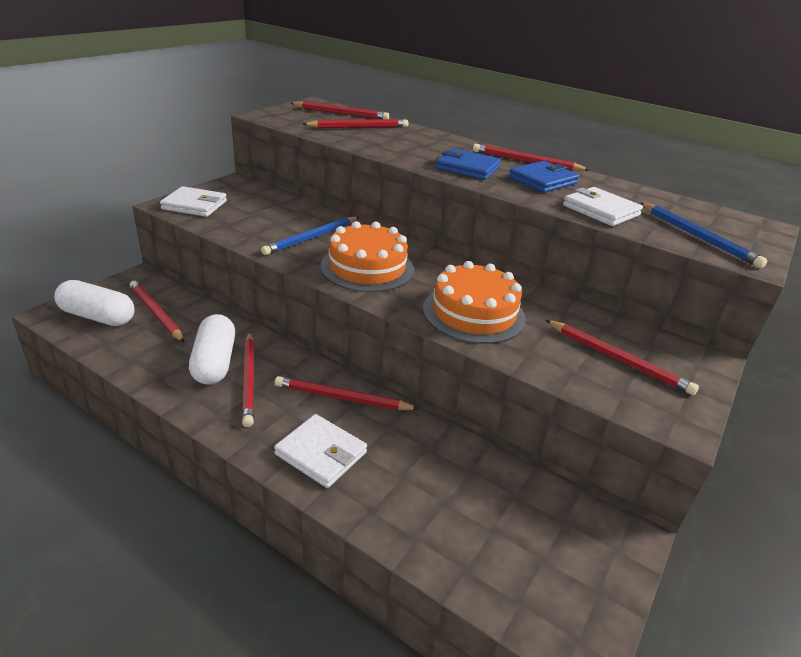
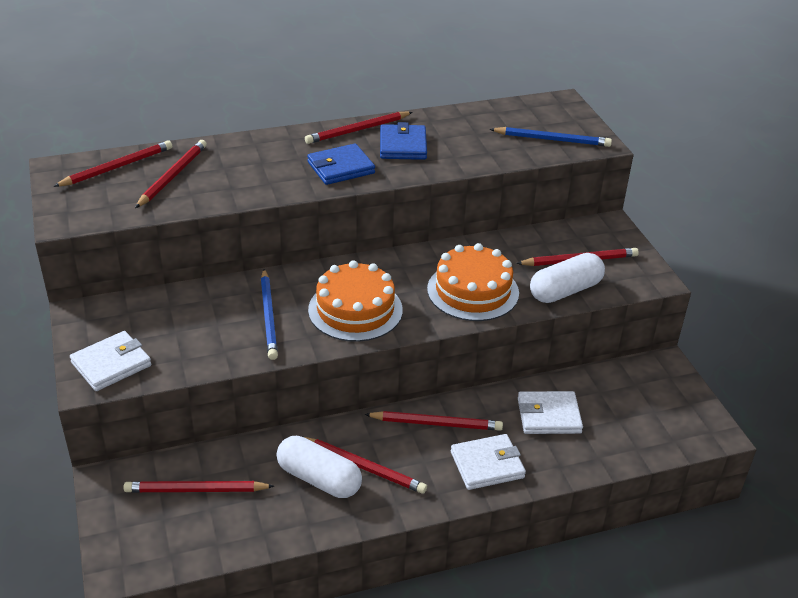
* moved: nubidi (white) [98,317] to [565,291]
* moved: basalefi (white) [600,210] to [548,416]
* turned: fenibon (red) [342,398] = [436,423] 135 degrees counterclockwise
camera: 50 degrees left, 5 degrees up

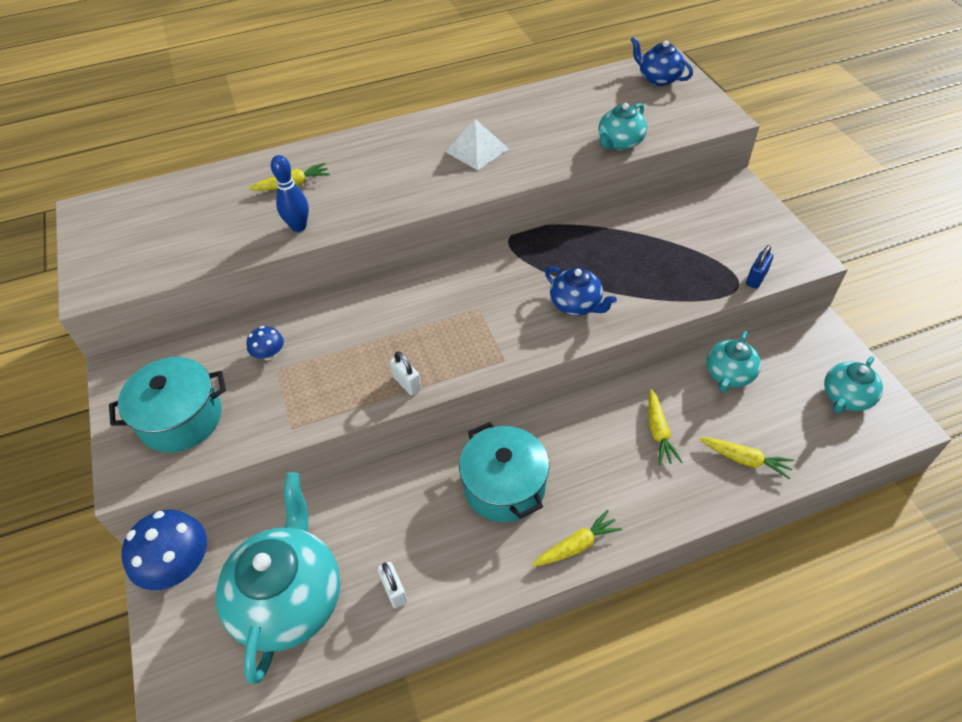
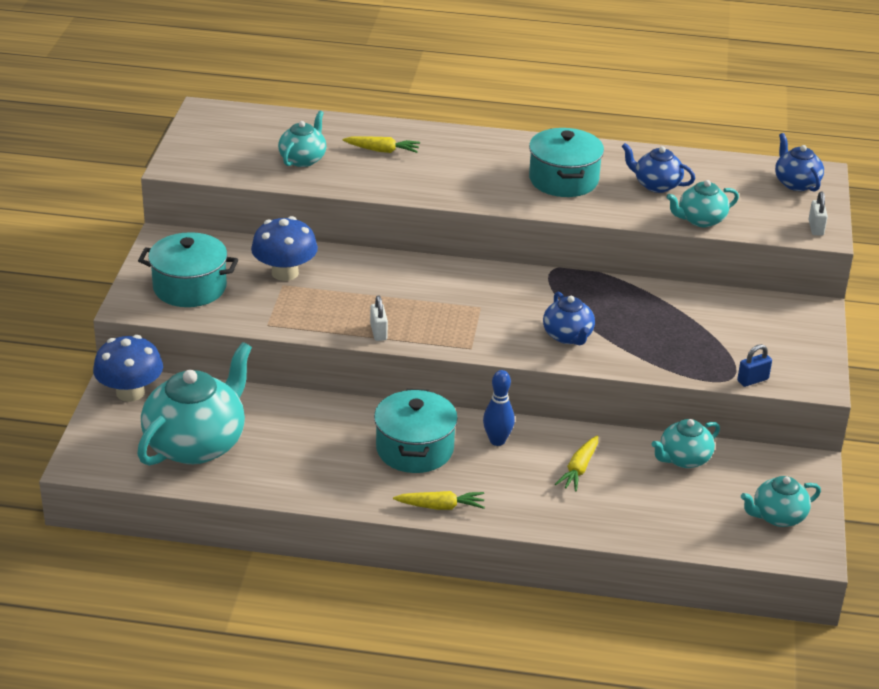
* removed: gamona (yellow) [745,460]
* added: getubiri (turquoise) [303,159]
* added: getubiri (blue) [656,185]
* moved: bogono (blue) [298,226] to [497,441]
* moved: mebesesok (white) [394,590] to [816,228]
* replaced: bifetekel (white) [477,150] to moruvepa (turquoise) [563,180]
* resized: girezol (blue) [269,354] = [285,273] x1.95
camera: 25 degrees right, 15 degrees down

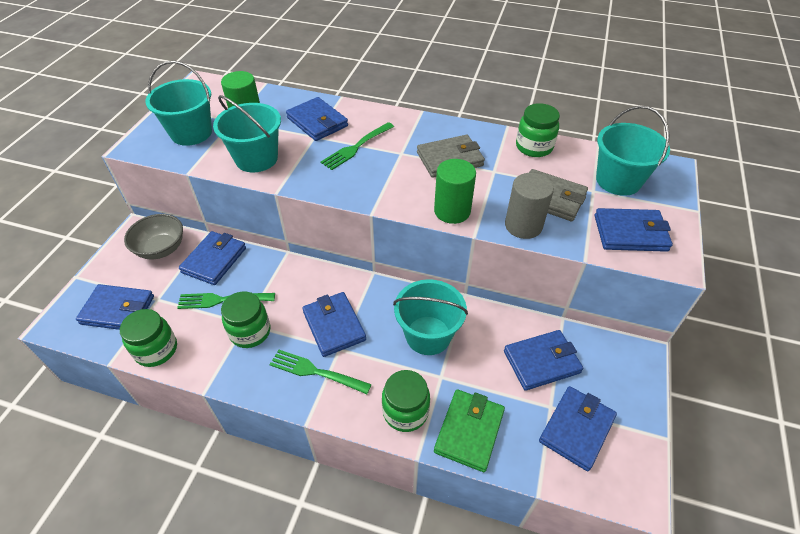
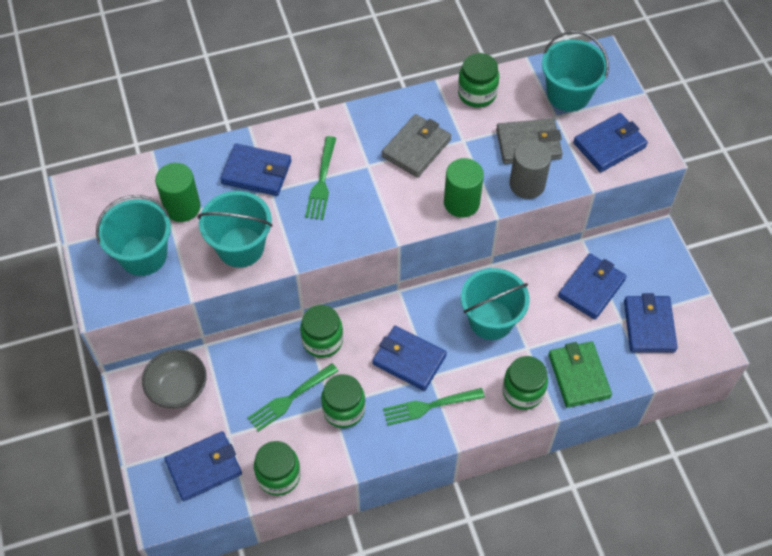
* removed: basalefi (blue) [214,260]
* added: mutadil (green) [322,341]
camera: 35 degrees left, 10 degrees up

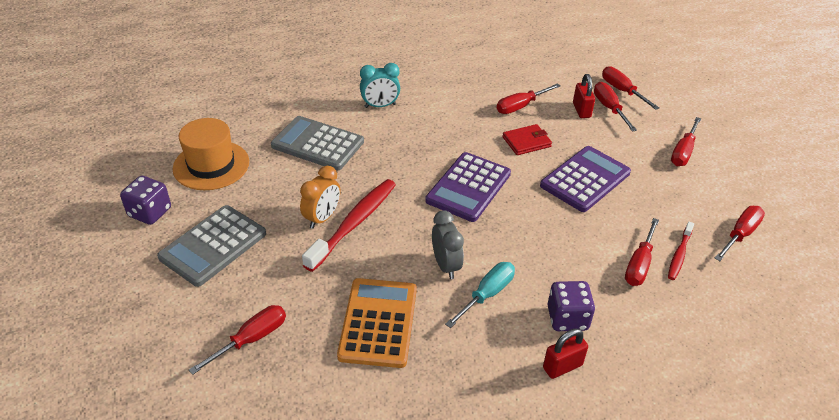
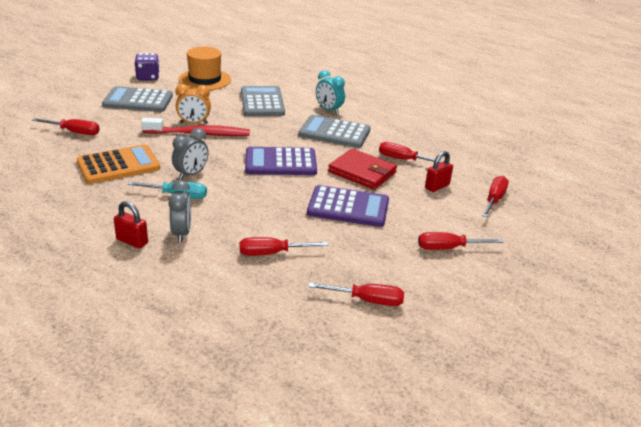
* removed: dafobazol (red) [609,108]
* removed: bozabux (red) [679,255]
* added: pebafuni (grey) [334,132]
* replaced: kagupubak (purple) [567,318] to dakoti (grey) [182,233]
* resized: basalefi (red) [526,142] = [362,172] x1.55
camera: 55 degrees right, 10 degrees down

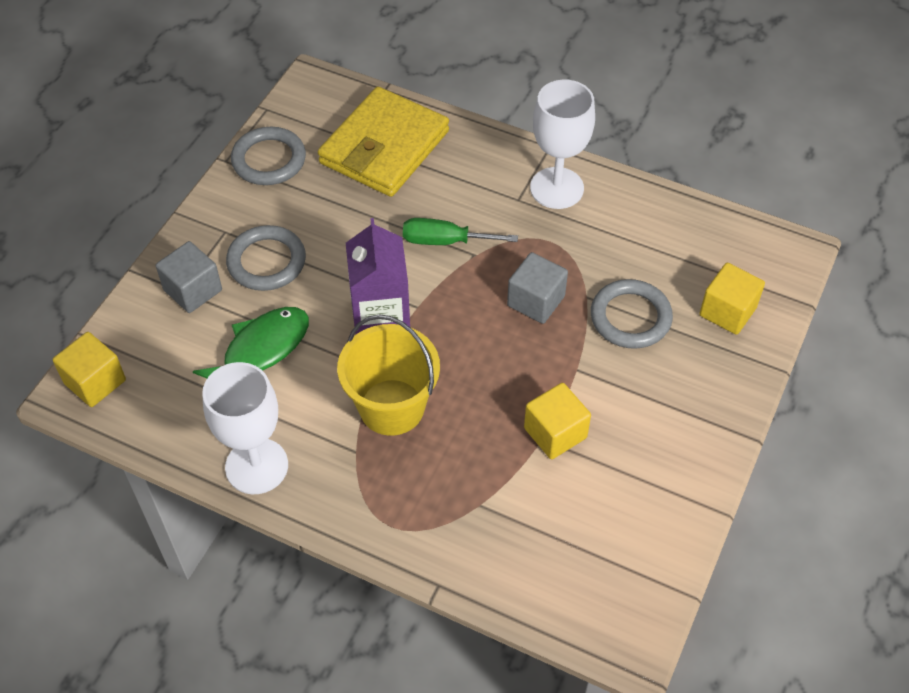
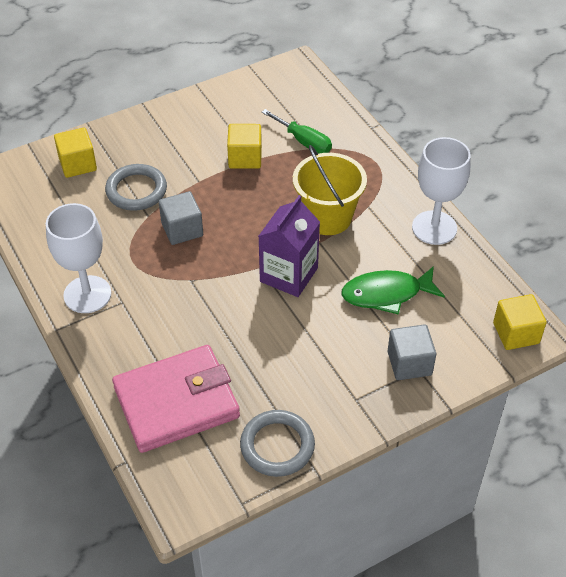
* removed: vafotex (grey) [266,262]
* moved: dafobazol (green) [445,241] to [304,141]
* recoloured: basalefi (yellow) [384,147] to basalefi (pink) [176,402]
camera: 145 degrees left, 5 degrees down

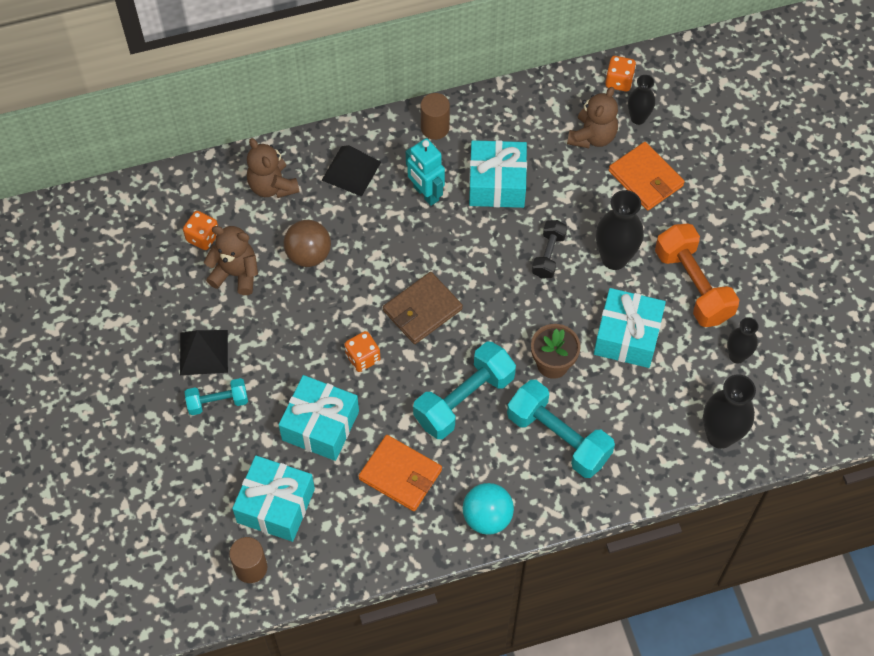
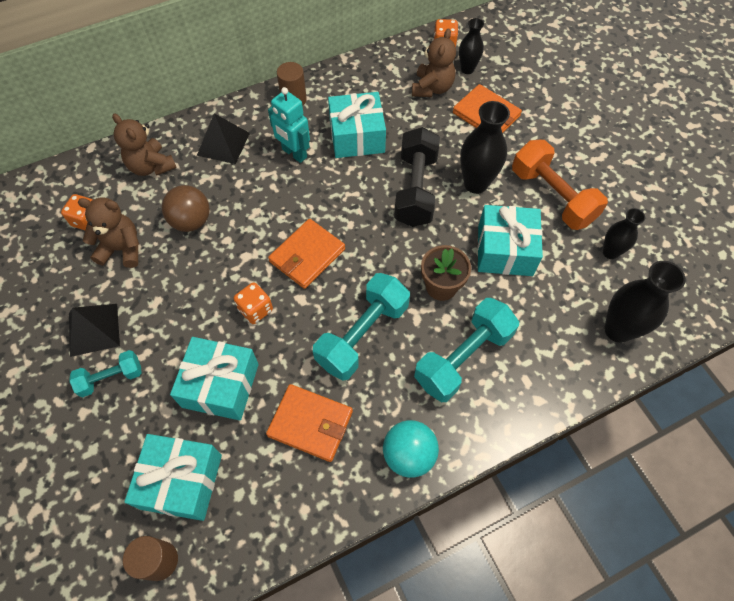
* recoloured: basalefi (brown) [422,310] to basalefi (orange) [307,255]
* turned: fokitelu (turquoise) [558,437] = [463,358] 75 degrees counterclockwise
* resized: fokitelu (black) [548,255] = [415,189] x1.78
camera: 10 degrees left, 0 degrees up

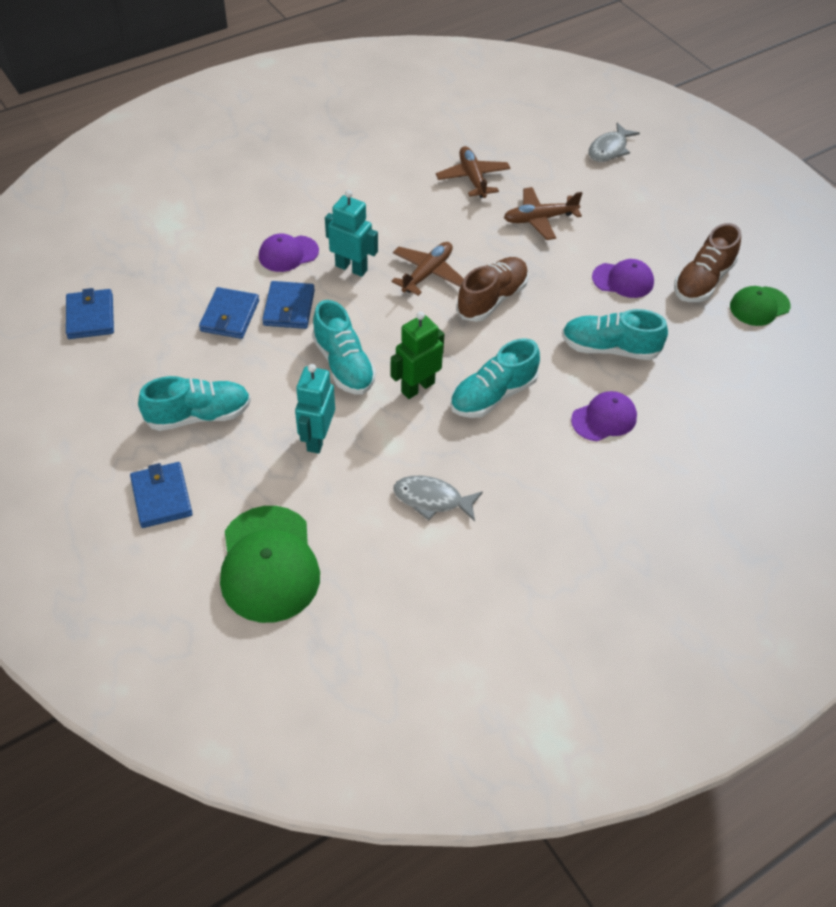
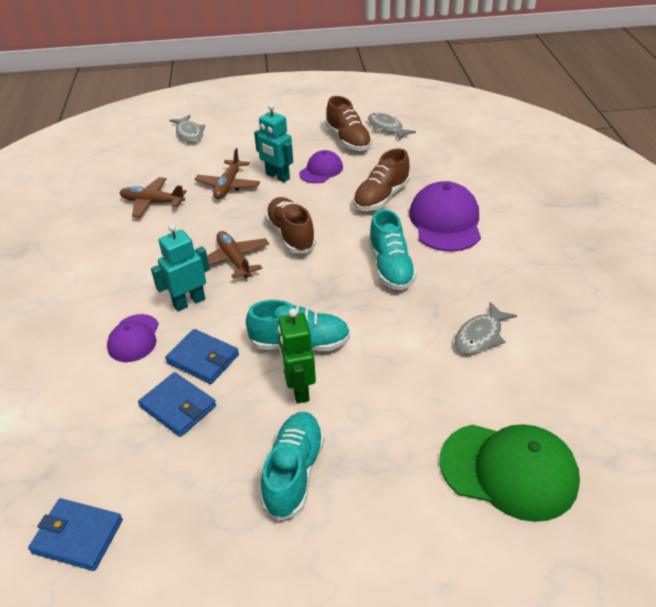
* removed: basalefi (blue) [162,497]
* moved: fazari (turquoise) [317,439] to [277,176]
* moved: fazari (green) [417,387] to [299,389]
* replaced: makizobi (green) [759,306] to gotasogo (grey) [386,128]
* recoloured: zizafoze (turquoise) [609,348] to zizafoze (brown) [381,197]
* resized: makizobi (purple) [604,418] = [445,222] x1.74
camera: 60 degrees left, 10 degrees down

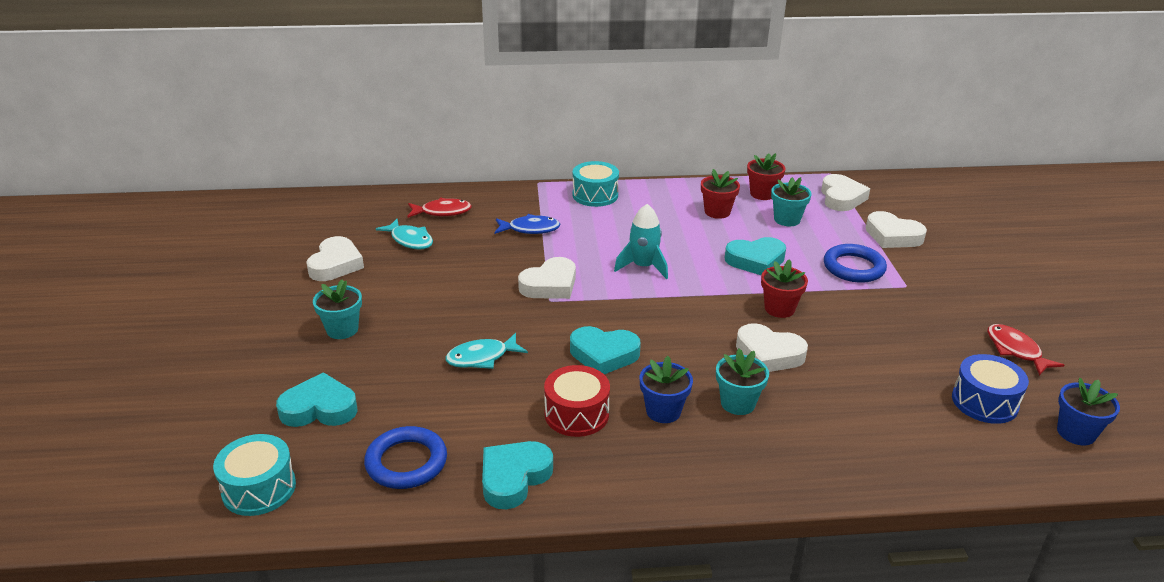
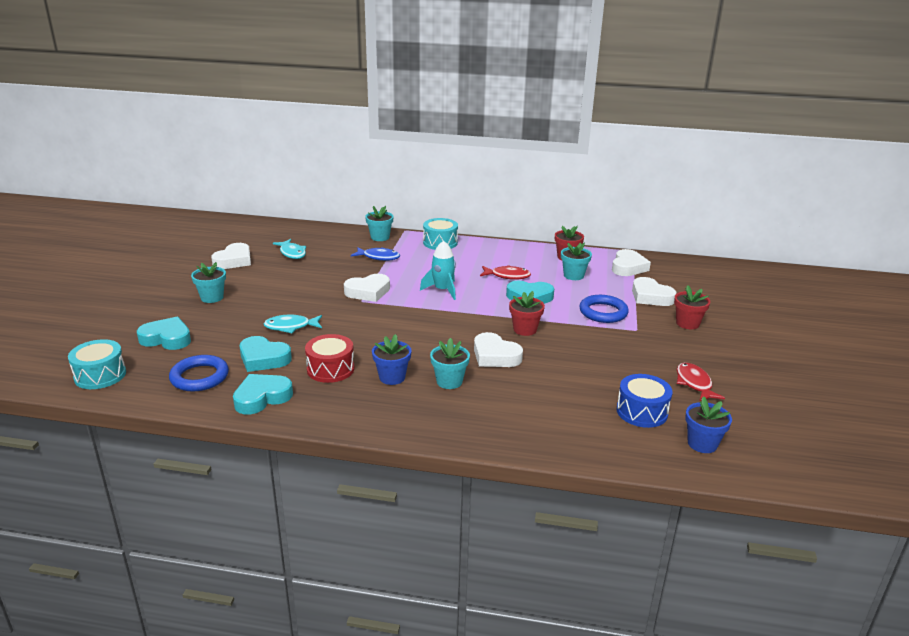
* added: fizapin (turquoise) [380,237]
* moved: gotasogo (red) [442,212] to [507,276]
* moved: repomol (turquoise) [603,355] to [263,358]
* moved: fizapin (red) [717,212] to [687,323]
camera: 15 degrees right, 5 degrees down

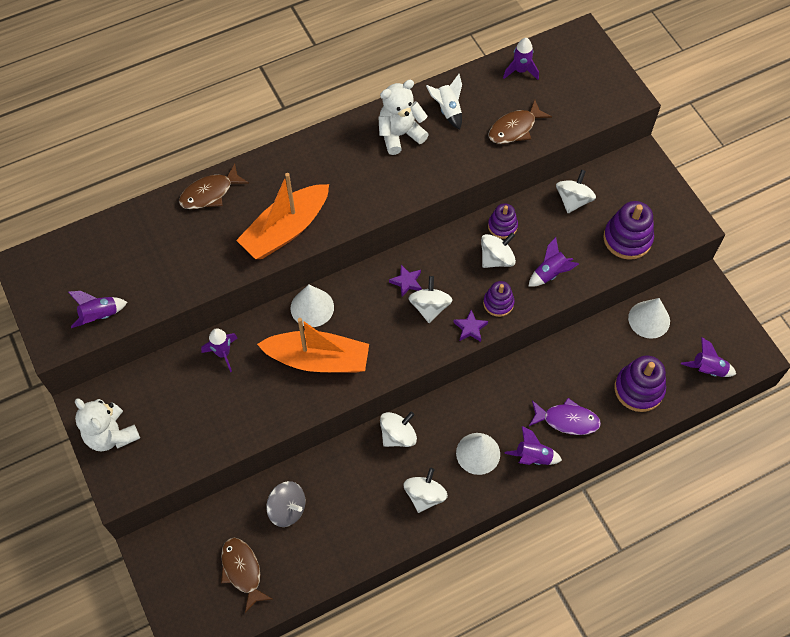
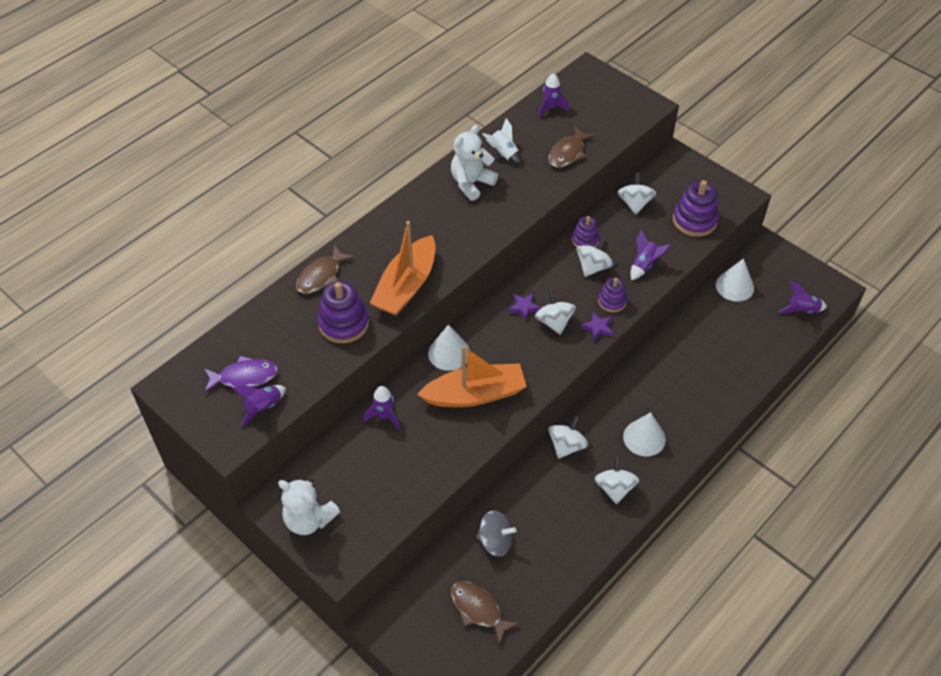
* removed: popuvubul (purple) [533,457]
* moved: gotasogo (purple) [567,420] to [244,377]
* moved: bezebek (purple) [639,389] to [344,323]
camera: 20 degrees left, 10 degrees down

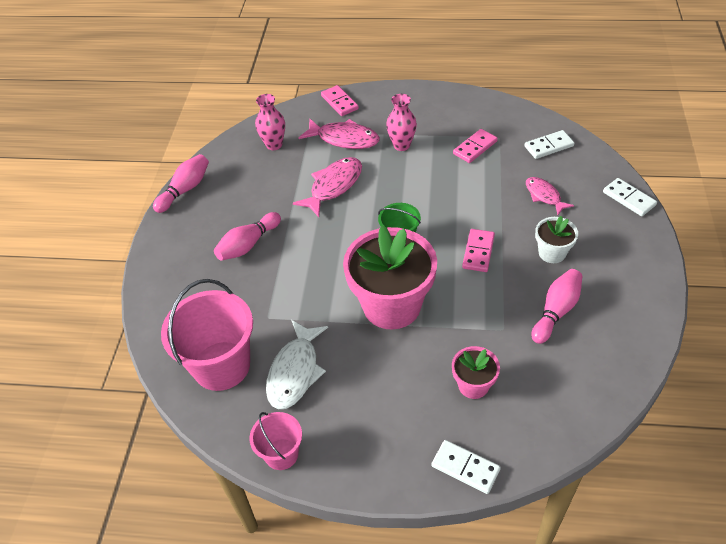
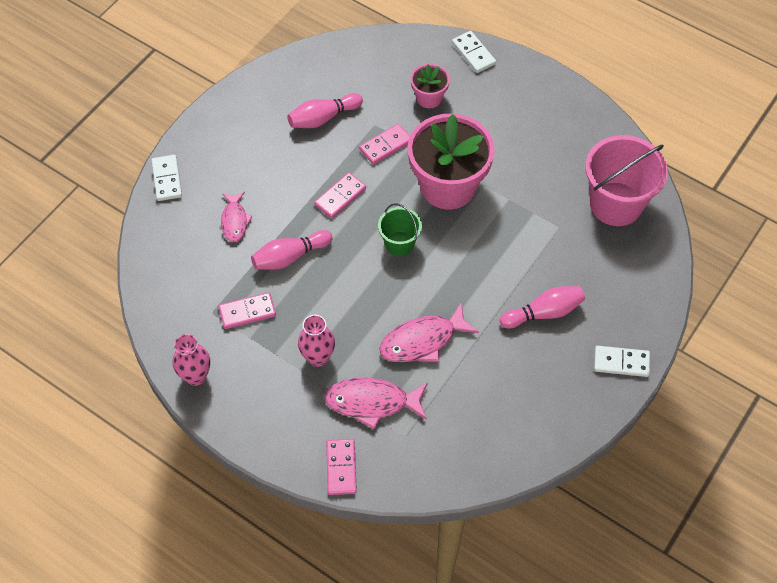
* removed: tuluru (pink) [281,454]
* removed: gotasogo (white) [295,372]
* removed: fizapin (white) [552,253]
* added: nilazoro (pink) [385,145]
* moved: bogono (pink) [185,190] to [290,257]
* moved: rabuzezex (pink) [274,145] to [196,376]
* moved: nilazoro (white) [548,146] to [621,362]
* turned: gotasogo (pink) [344,139] = [372,402] 45 degrees counterclockwise
camera: 155 degrees left, 10 degrees up

